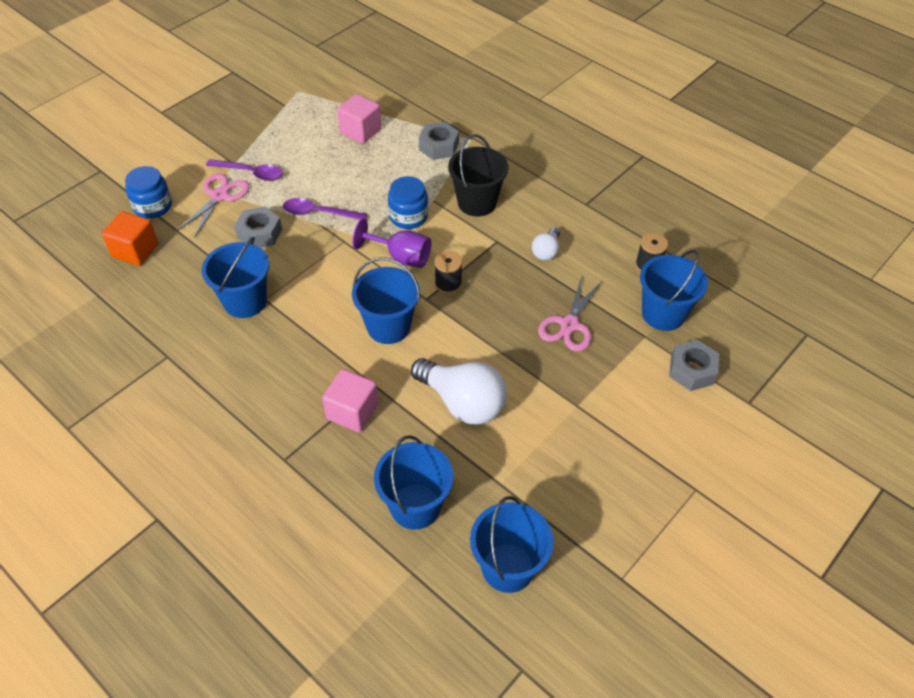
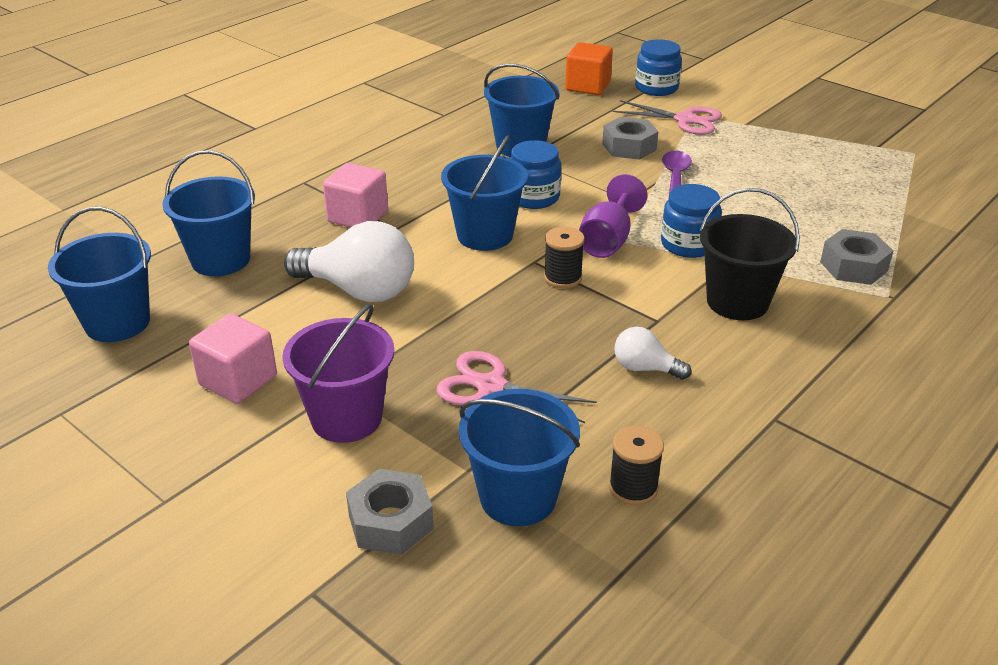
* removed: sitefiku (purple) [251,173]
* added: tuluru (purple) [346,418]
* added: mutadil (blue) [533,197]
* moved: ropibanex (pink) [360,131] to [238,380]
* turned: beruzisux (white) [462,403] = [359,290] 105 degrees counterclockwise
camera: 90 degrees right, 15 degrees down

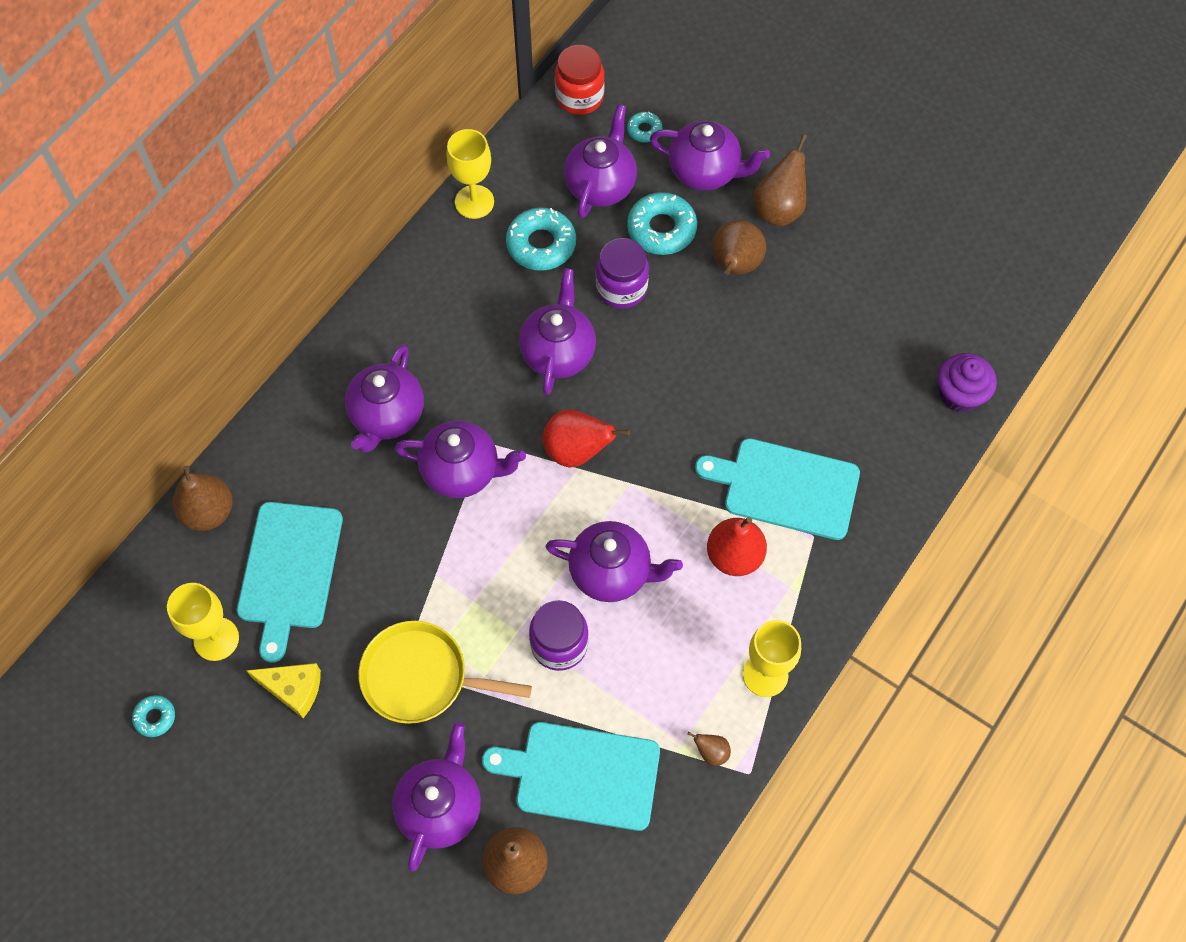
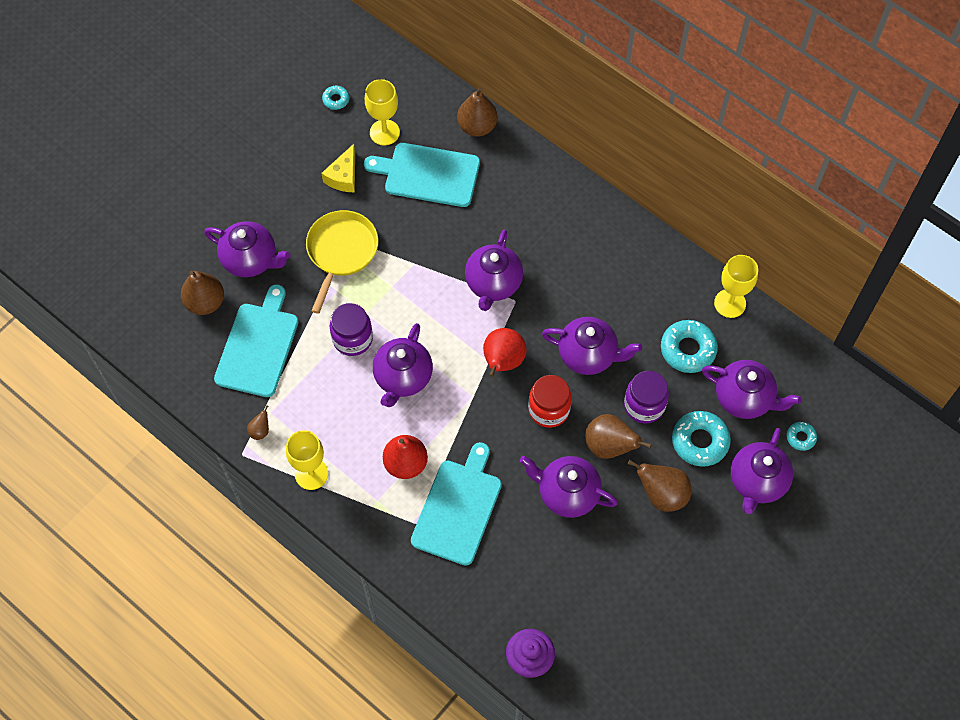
* moved: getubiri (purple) [387,416] to [567,493]
* moved: mutadil (red) [579,97] to [549,409]
* moved: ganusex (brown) [779,209] to [609,446]
camera: 95 degrees right, 0 degrees up

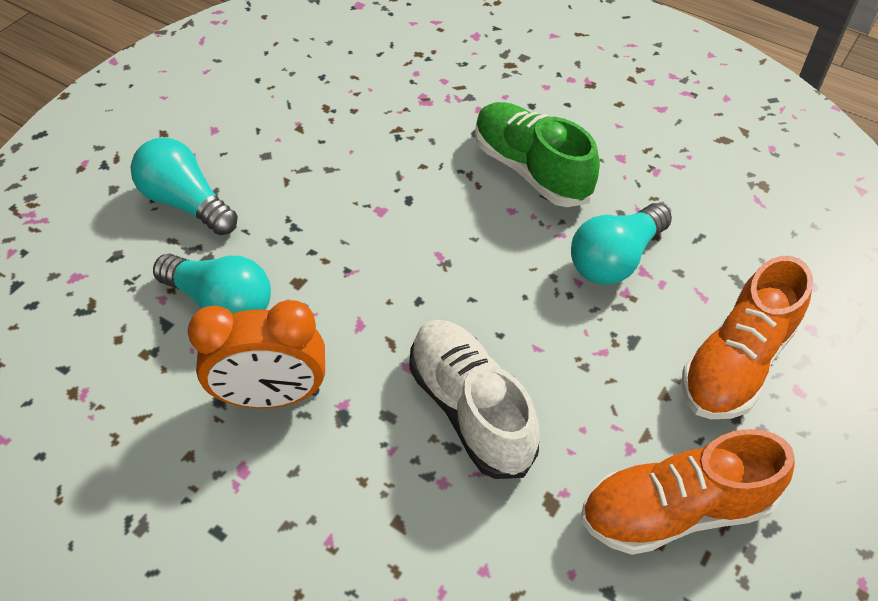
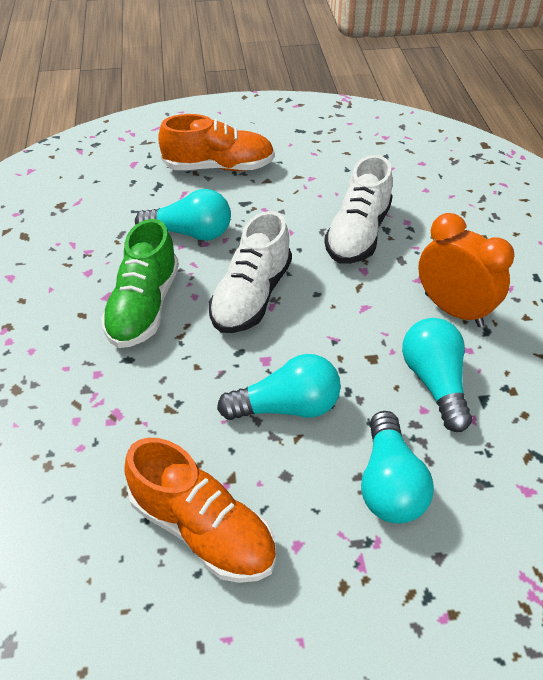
* added: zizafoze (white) [251,296]
* added: beruzisux (turquoise) [287,407]
* moved: zizafoze (orange) [675,510] to [203,529]
camera: 130 degrees left, 5 degrees down

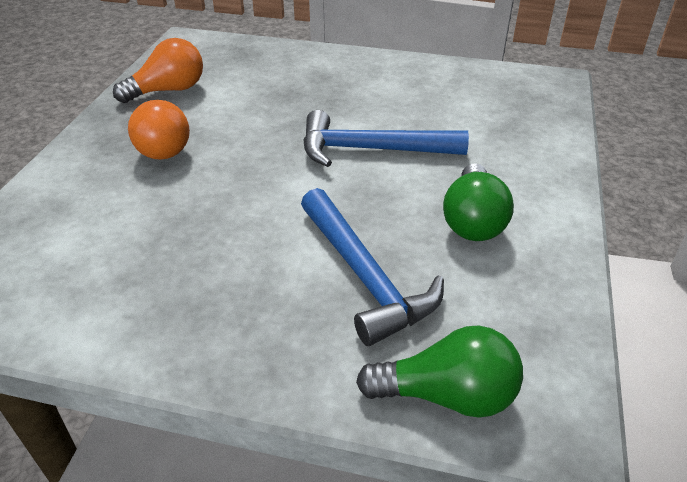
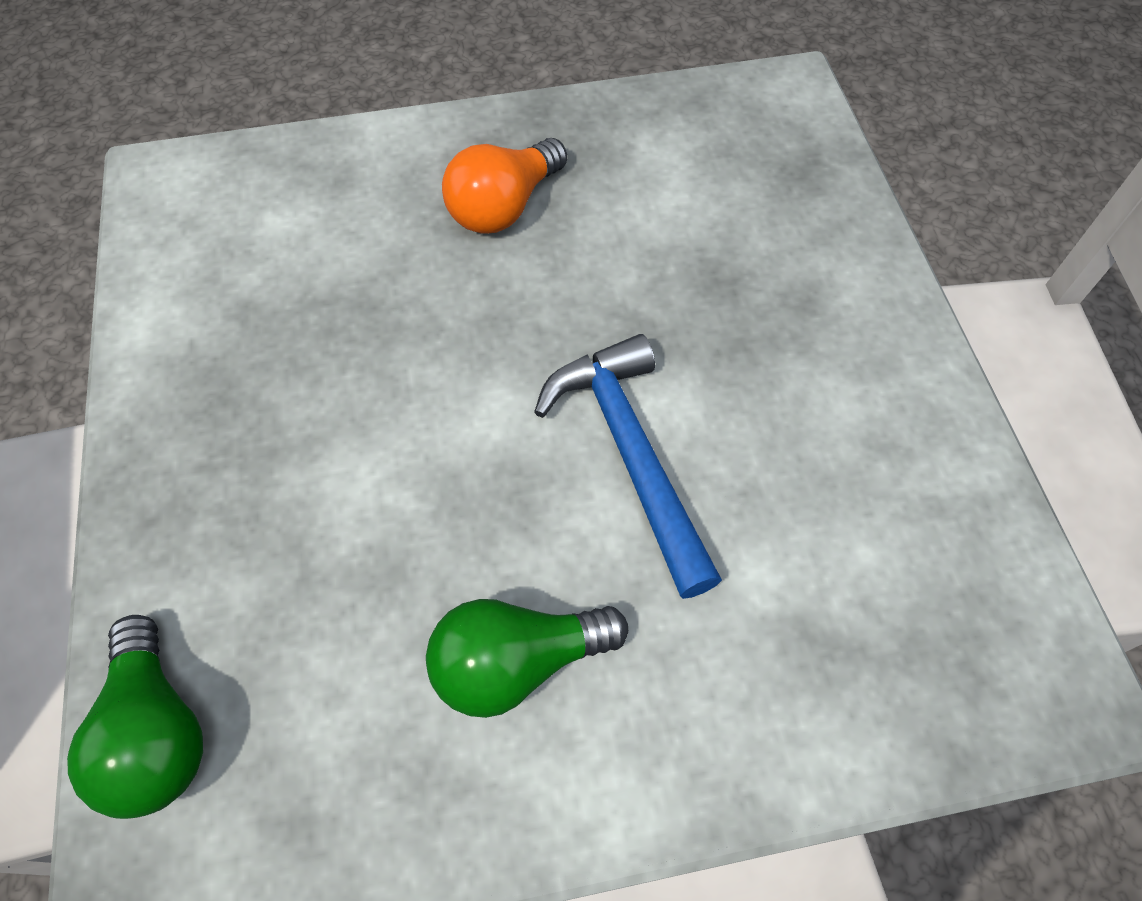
* removed: beruzisux (orange) [168,90]
* removed: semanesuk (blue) [364,276]
camera: 65 degrees right, 20 degrees up

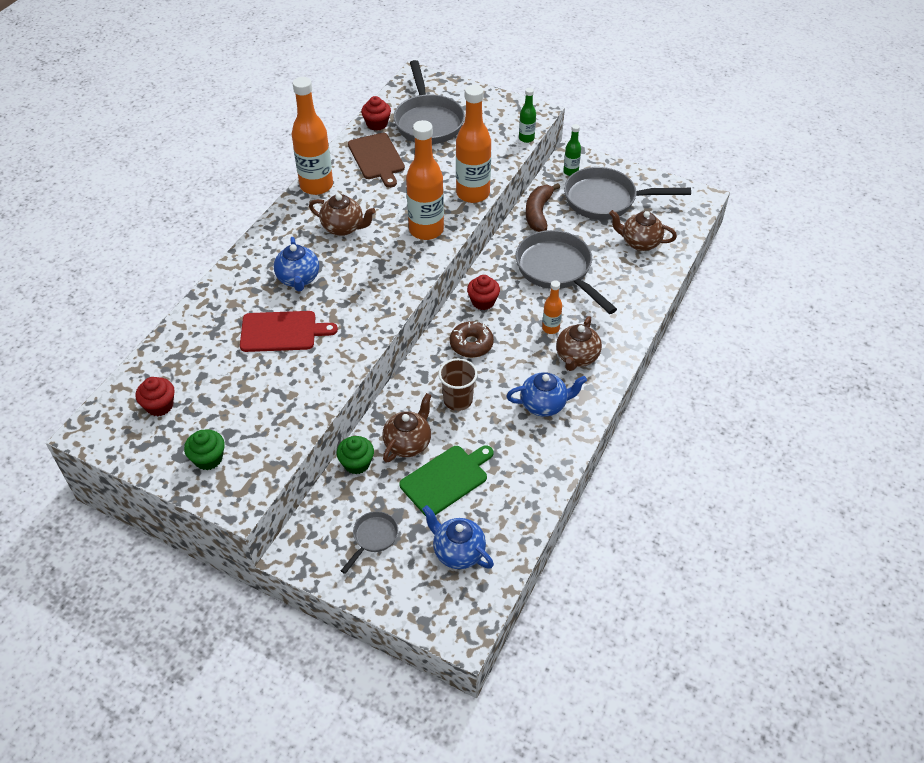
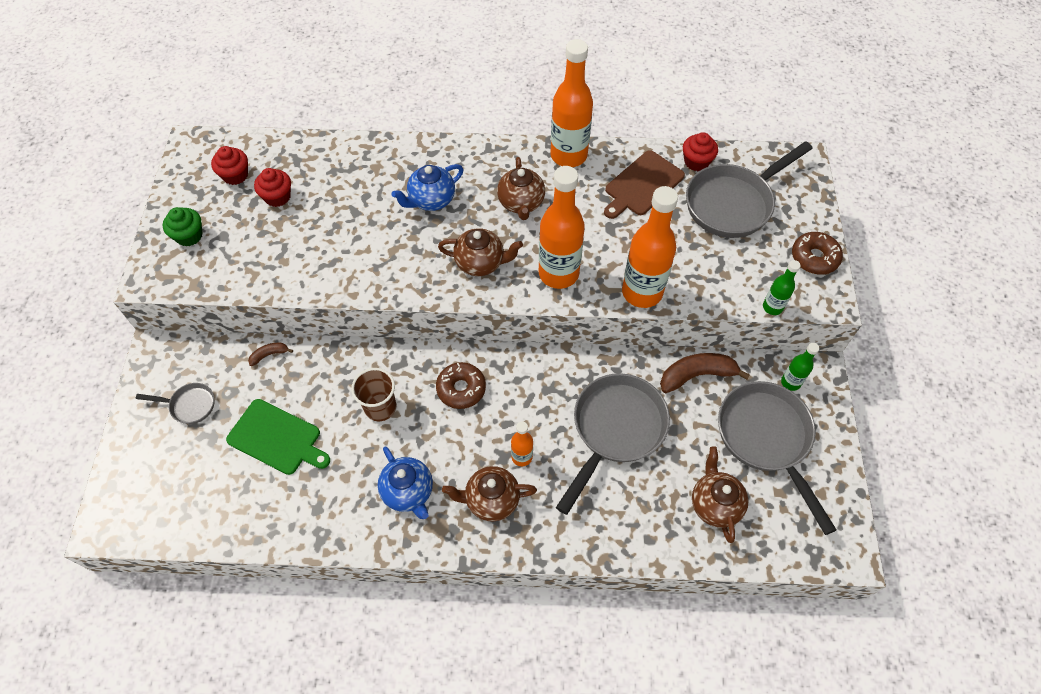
* removed: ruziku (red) [282,332]
* removed: getubiri (blue) [458,552]
* added: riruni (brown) [814,258]
* moved: getubiri (brown) [408,443] to [481,263]
* moved: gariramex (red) [483,301] to [277,197]
* replaced: gariramex (green) [356,463] to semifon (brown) [269,355]
camera: 65 degrees right, 10 degrees up

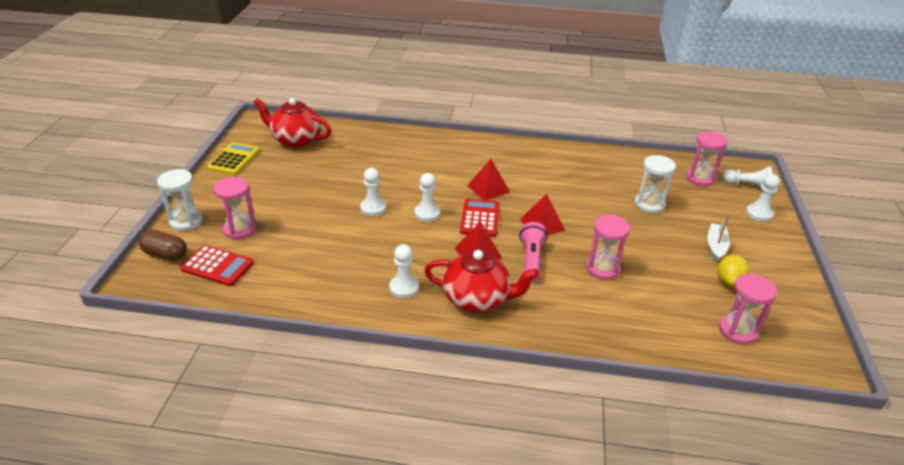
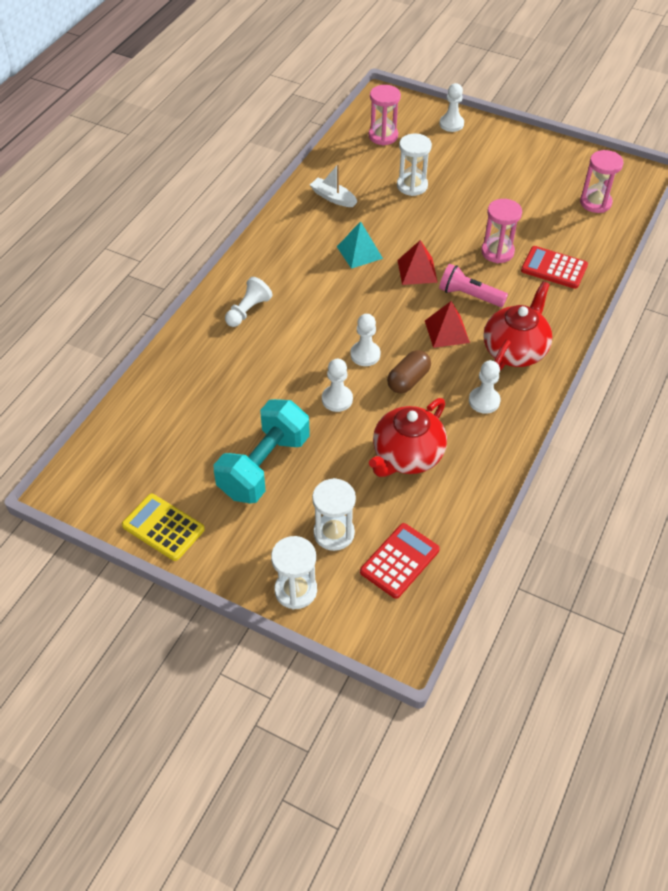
* removed: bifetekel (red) [488,188]
* removed: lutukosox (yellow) [729,281]
* added: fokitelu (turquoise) [264,466]
* added: bifetekel (turquoise) [359,252]
* moved: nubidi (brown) [165,254] to [408,380]
* moved: getubiri (red) [296,140] to [406,456]
* moved: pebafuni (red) [480,218] to [554,268]
* moved: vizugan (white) [715,246] to [333,198]
* moved: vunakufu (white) [747,185] to [248,310]
* recoloured: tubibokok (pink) [240,229] to tubibokok (white) [334,533]
camera: 70 degrees left, 15 degrees up

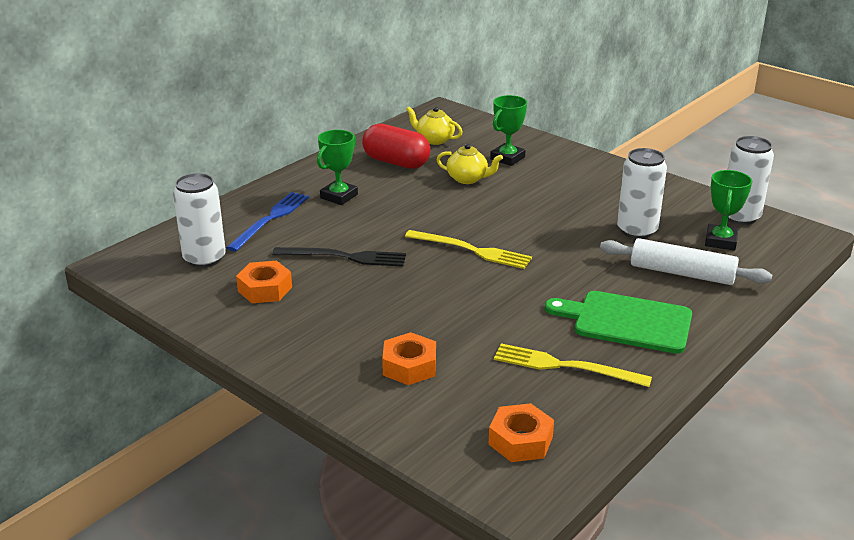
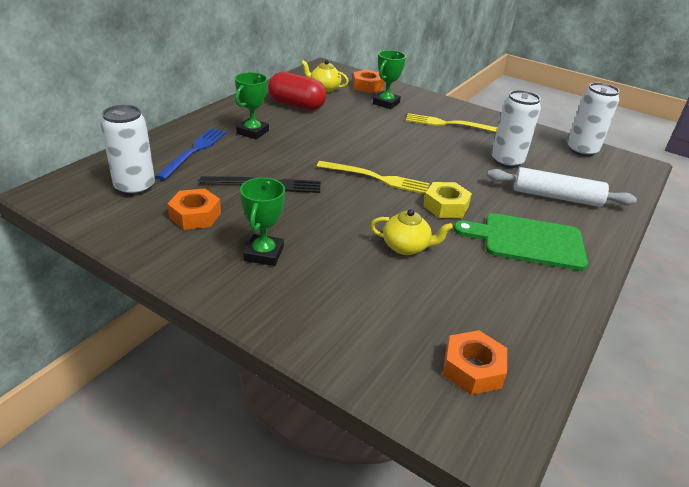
* added: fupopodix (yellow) [445,206]
* moved: fupopodix (orange) [409,366] to [367,86]
* moved: getubiri (yellow) [468,179] to [406,247]
* moved: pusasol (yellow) [565,366] to [449,124]
* moved: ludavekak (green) [720,241] to [264,254]
camera: 10 degrees left, 5 degrees up

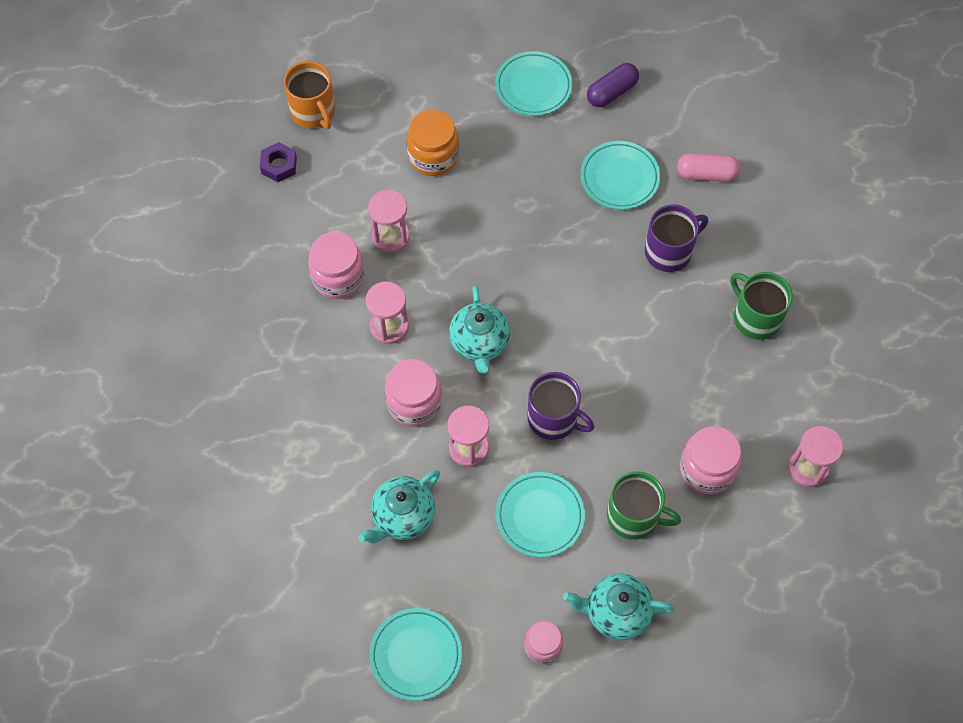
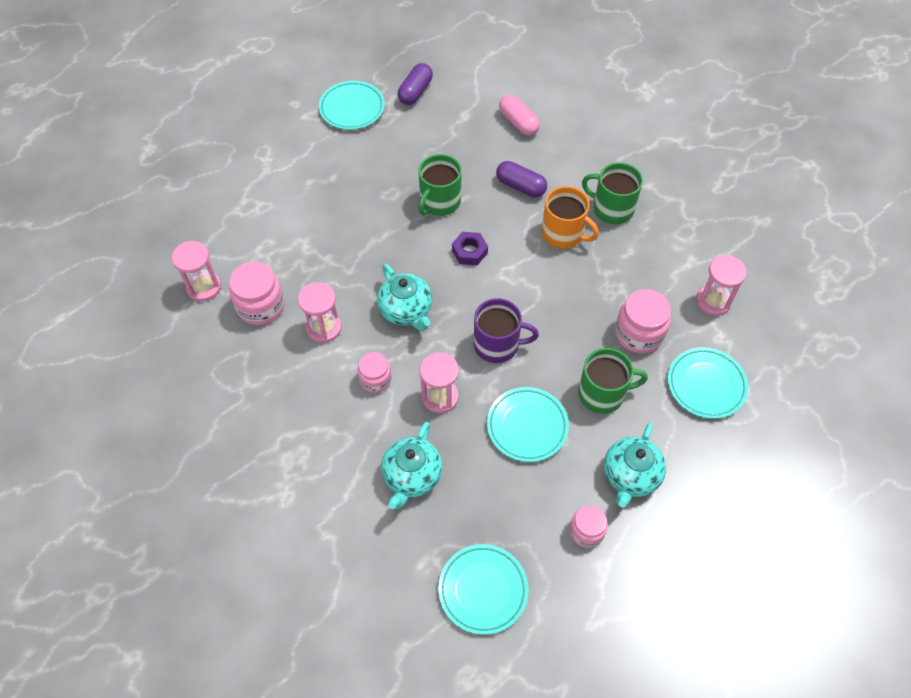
* removed: mutadil (orange) [433,156]
* added: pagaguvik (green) [439,202]
* moved: fupopodix (purple) [279,165] to [469,252]
* moved: pagaguvik (orange) [313,112] to [563,234]
* moved: tubibokok (pink) [391,237] to [204,287]
* moved: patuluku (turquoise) [619,178] to [706,385]
* replaced: pagaguvik (purple) [669,251] to nubidi (purple) [520,186]
* turned: getubiri (turquoise) [616,612] = [630,476] 45 degrees counterclockwise
* turned: nubidi (pink) [706,174] = [518,123] 75 degrees clockwise
* resized: mutadil (pink) [414,403] = [375,379] x0.63
camera: 25 degrees left, 5 degrees down

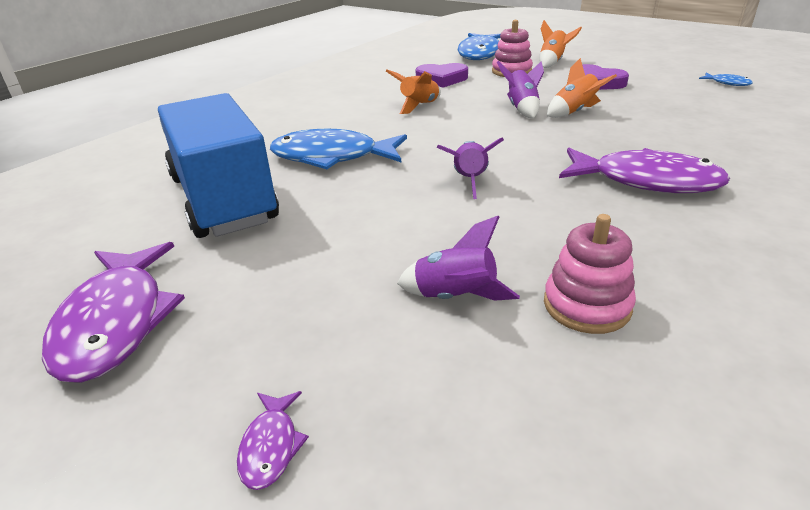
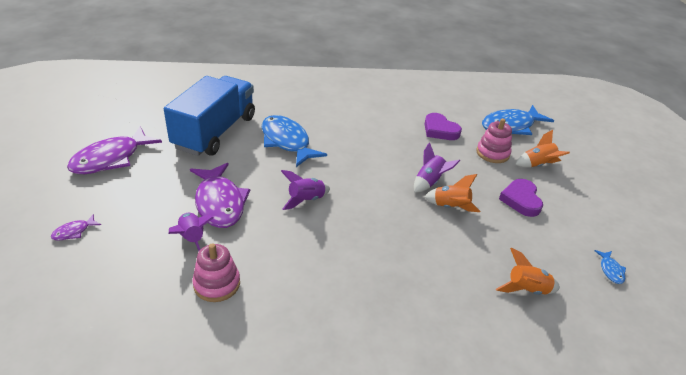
* moved: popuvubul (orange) [419,106] to [526,289]
* moved: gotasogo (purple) [646,181] to [219,203]
camera: 45 degrees right, 5 degrees up

